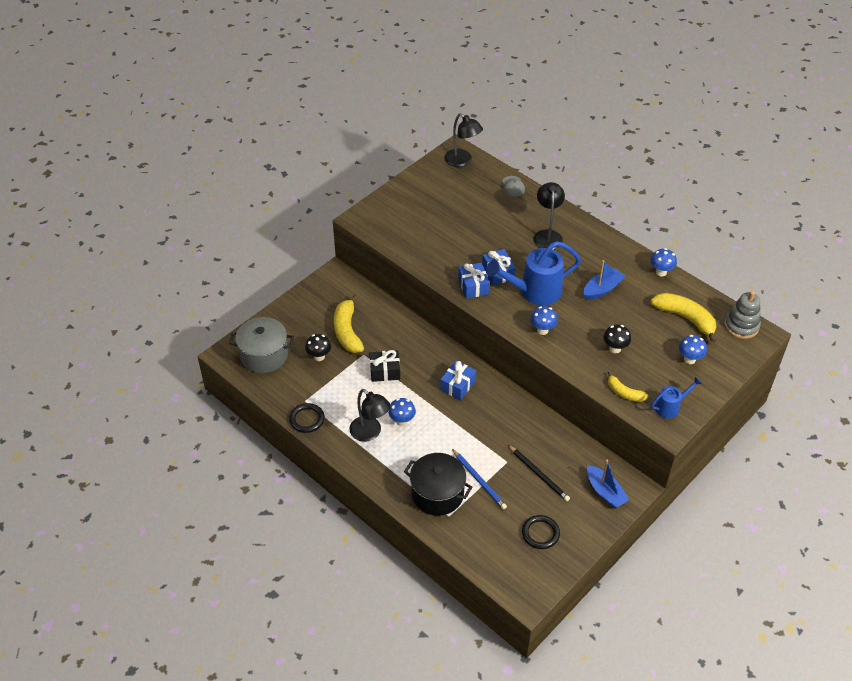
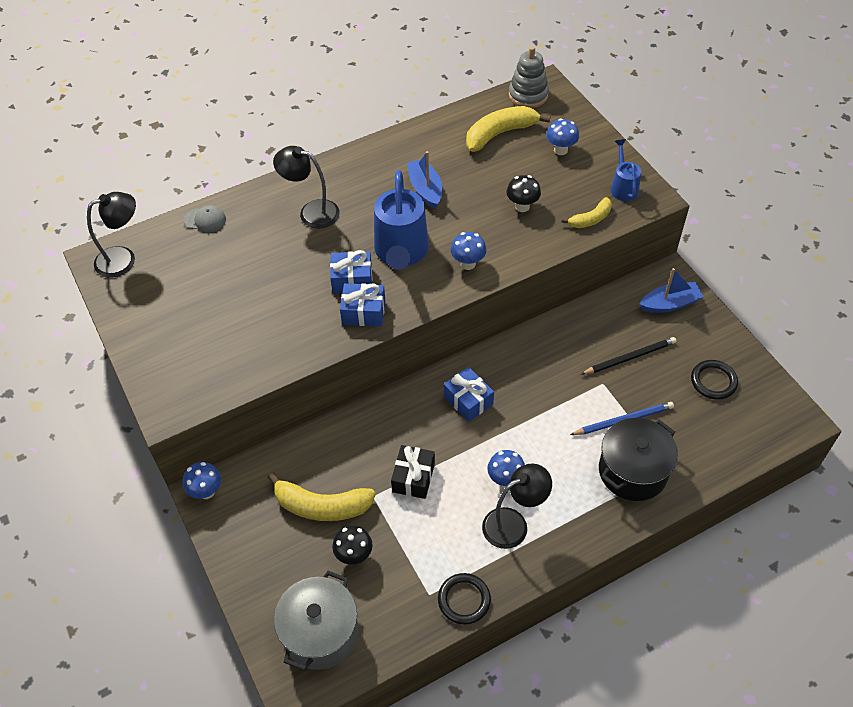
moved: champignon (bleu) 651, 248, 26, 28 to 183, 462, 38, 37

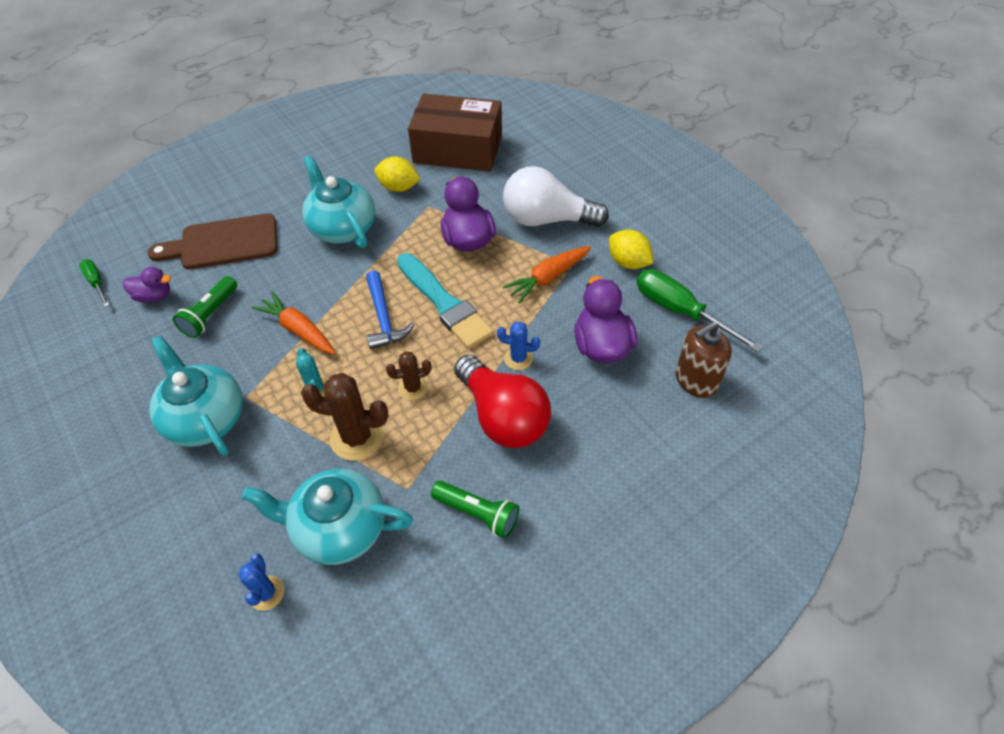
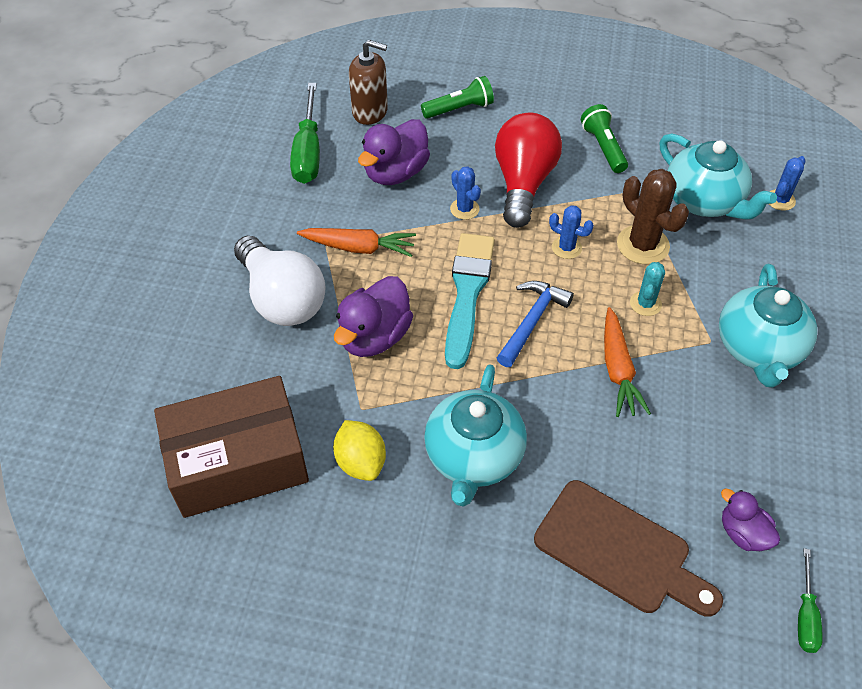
removed: citron (jaune) 609, 230, 44, 39
moved: lampe de poche (vert) 173, 276, 64, 62 to 421, 76, 73, 43
recoloured: cactus (marron) 386, 351, 46, 49 to cactus (bleu) 549, 205, 45, 54
turned: boîte (marron) 408, 93, 94, 79 = 154, 376, 155, 142 75 degrees counterclockwise

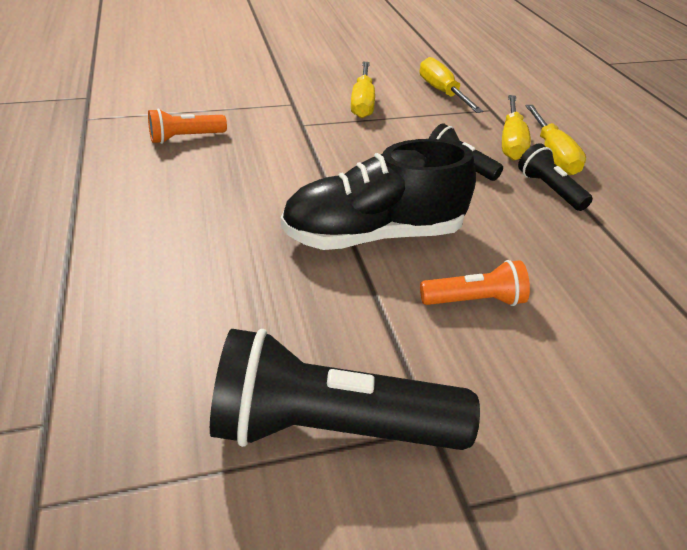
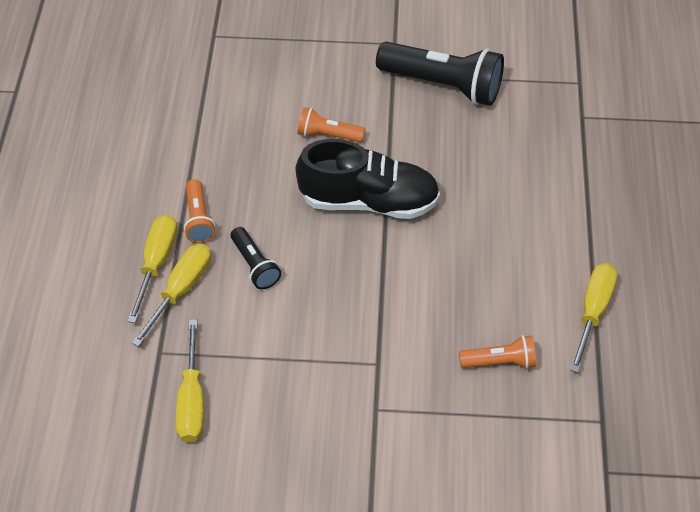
moved: tournevis (jaune) 351, 62, 24, 56 to 570, 263, 47, 110
recoloured: lampe de poche (noir) 518, 143, 75, 68 to lampe de poche (orange) 184, 179, 31, 64

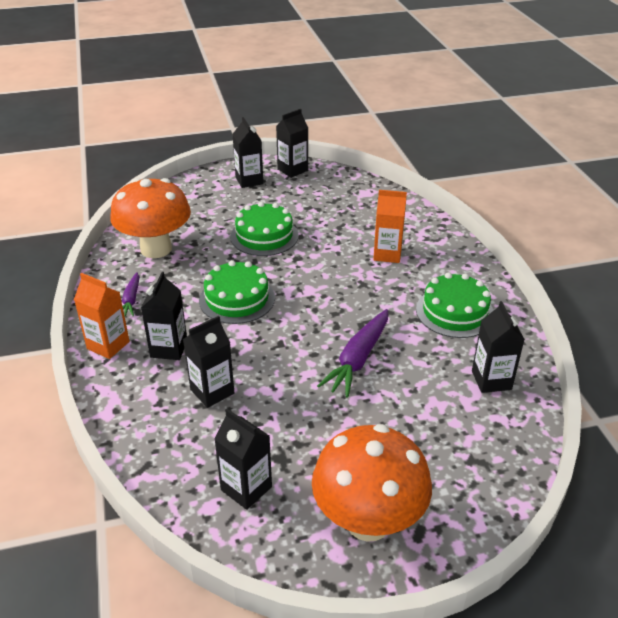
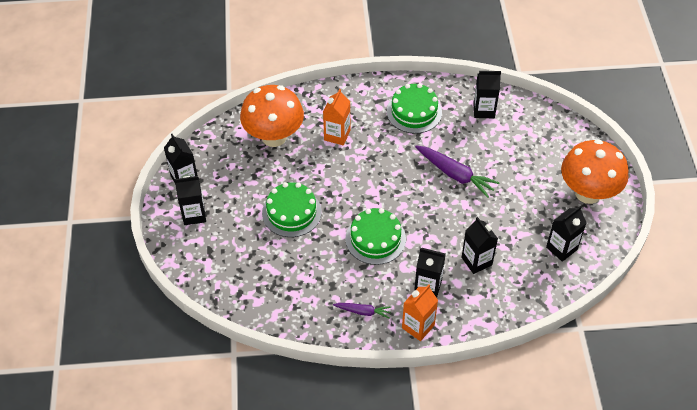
moved: champignon (orange) 110, 178, 81, 80 to 240, 85, 64, 62

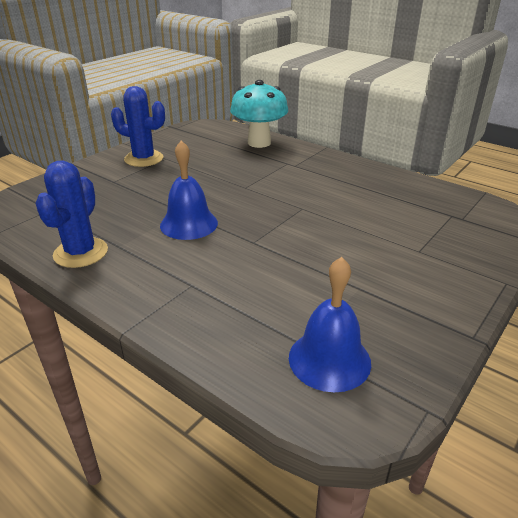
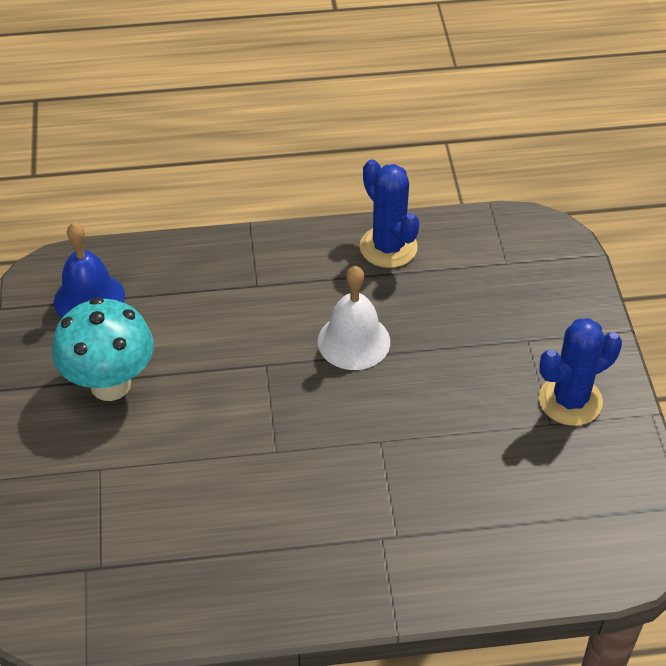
moved: champignon (turquoise) 230, 80, 58, 68 to 52, 297, 102, 104
recoloured: cloche (bleu) 160, 140, 58, 100 to cloche (blanc) 318, 266, 72, 104

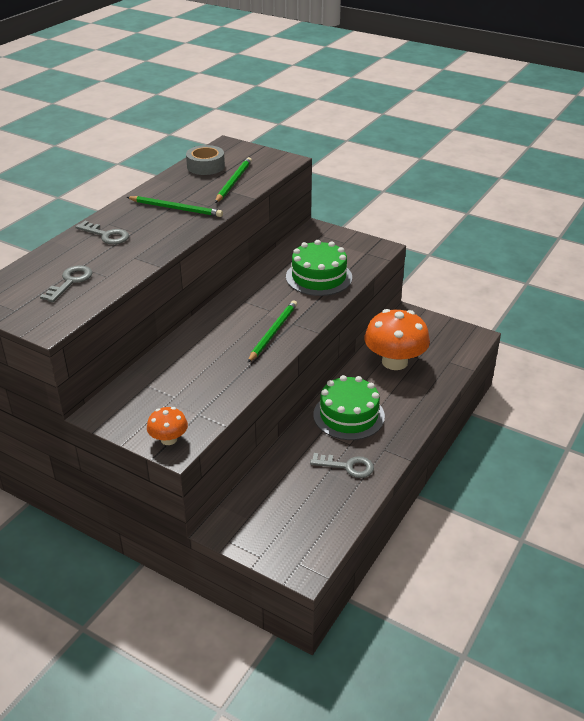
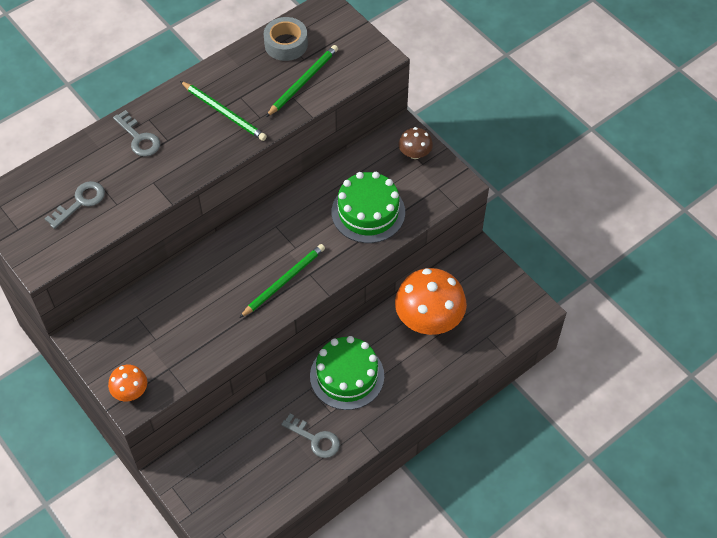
added: champignon (marron) 399, 127, 34, 32

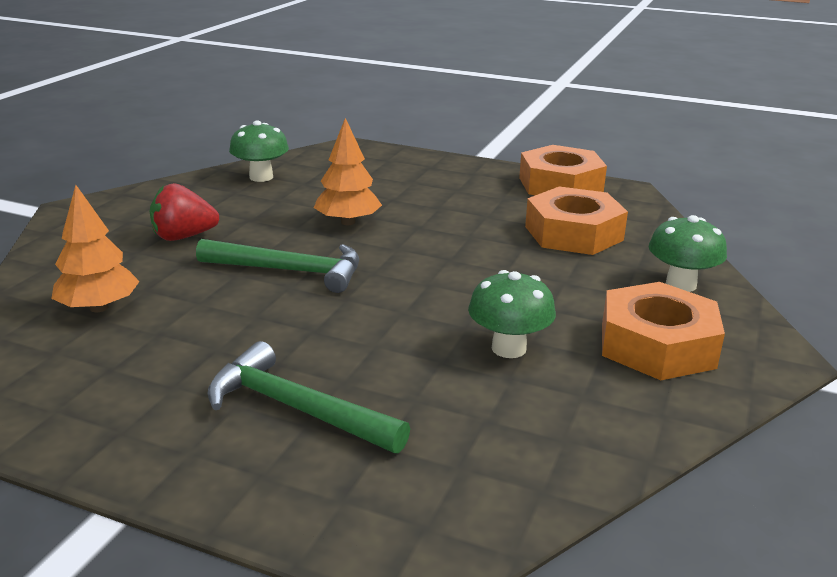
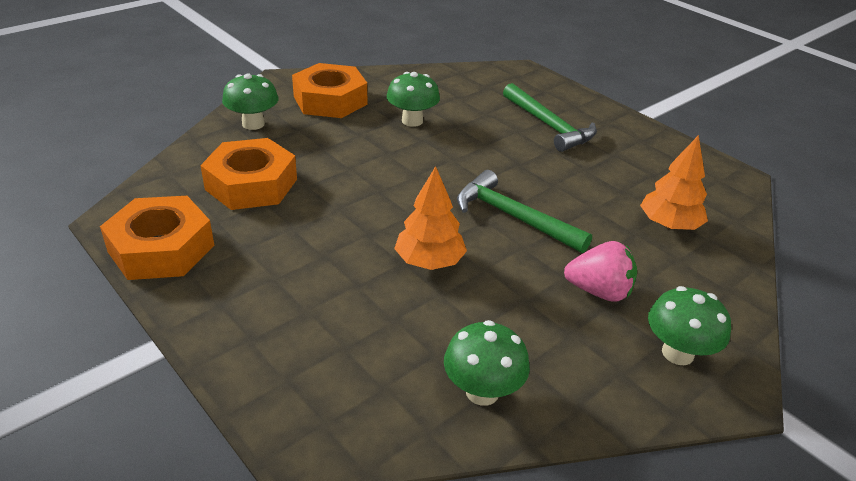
added: champignon (vert) 648, 286, 83, 79
recoloured: fraise (rouge) 150, 183, 69, 58 to fraise (rose) 564, 241, 73, 61

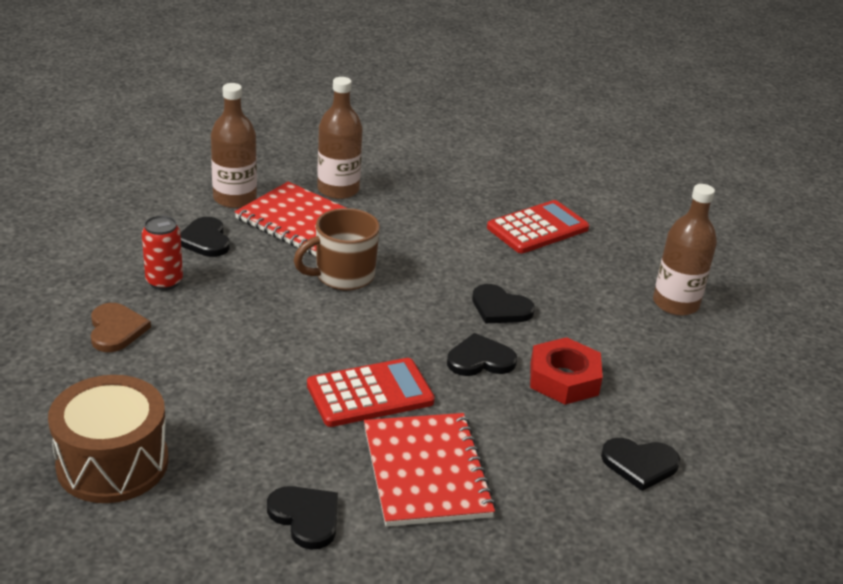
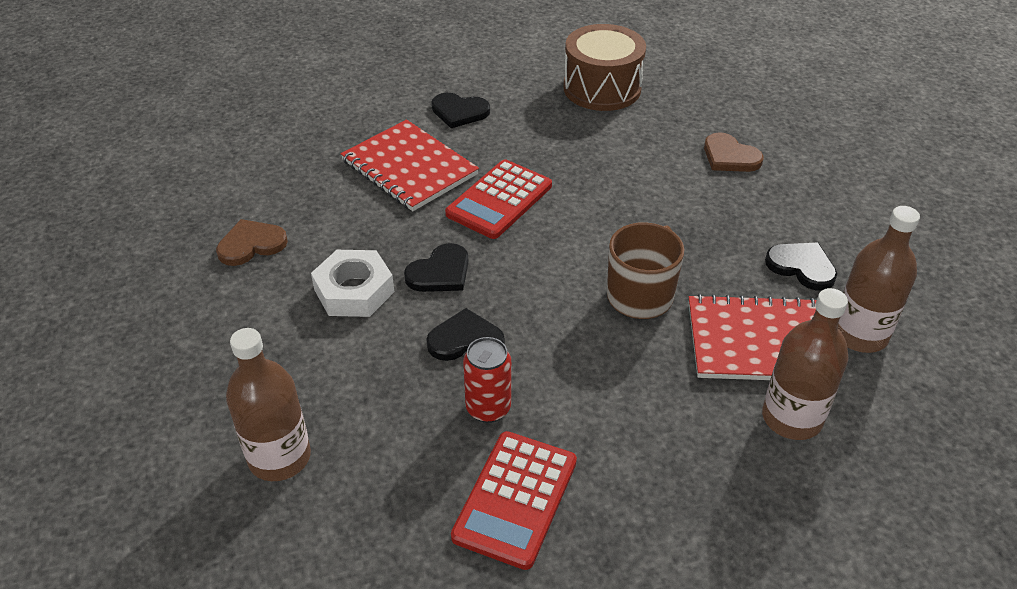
moved: canette (rouge) 142, 215, 41, 75 to 463, 337, 48, 86
recoloured: cœur (noir) 601, 438, 79, 53 to cœur (marron) 216, 219, 72, 47; écrou (rouge) 530, 337, 73, 68 to écrou (blanc) 311, 250, 83, 67

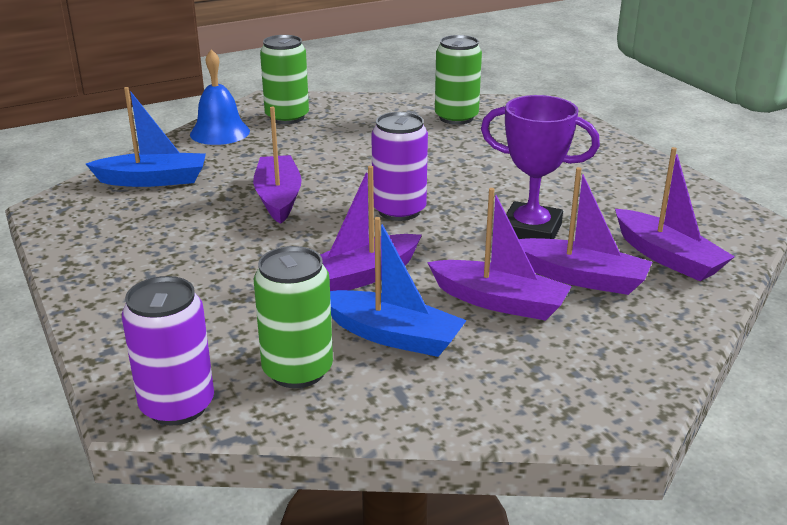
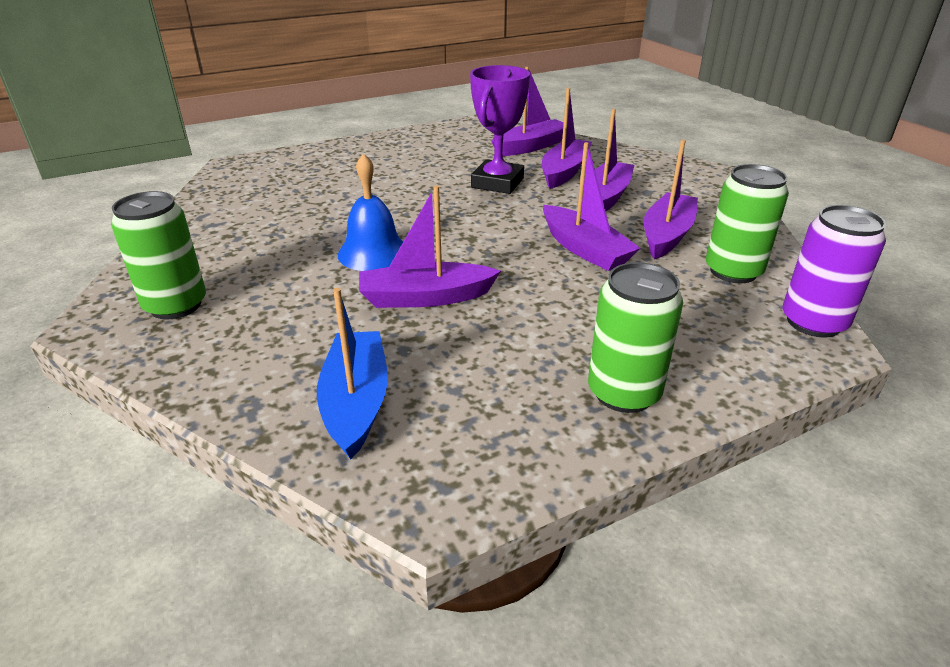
removed: canette (violet) 371, 112, 57, 109
moved: cloche (bleu) 190, 49, 60, 96 to 338, 153, 65, 118; canette (vert) 435, 35, 47, 90 to 588, 262, 95, 151
recoloured: bateau (bleu) 330, 217, 137, 140 to bateau (violet) 644, 140, 54, 119

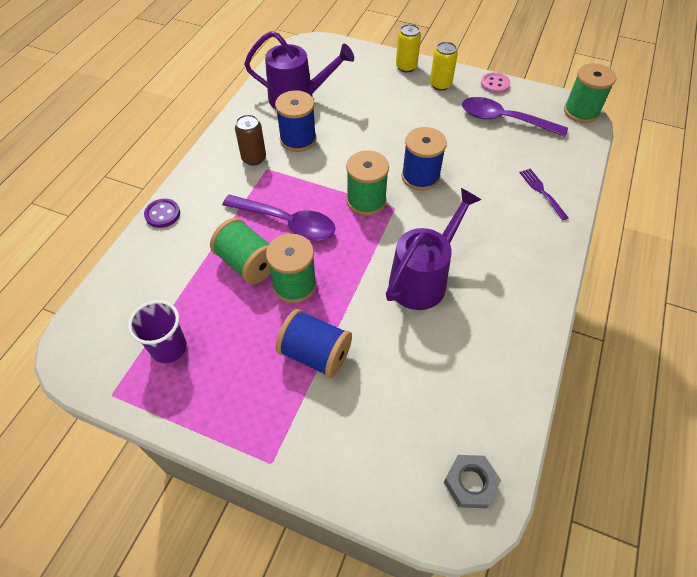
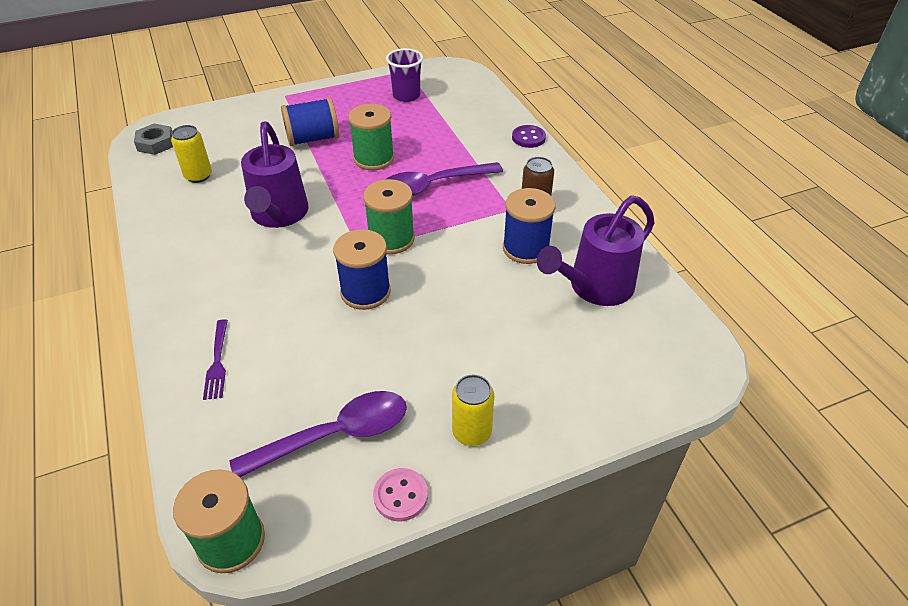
removed: bobine (vert) 210, 218, 61, 66
moved: canette (jaune) 396, 24, 25, 48 to 171, 125, 41, 58
turned: fourchette (violet) 519, 169, 50, 52 = 203, 319, 25, 81 60 degrees clockwise

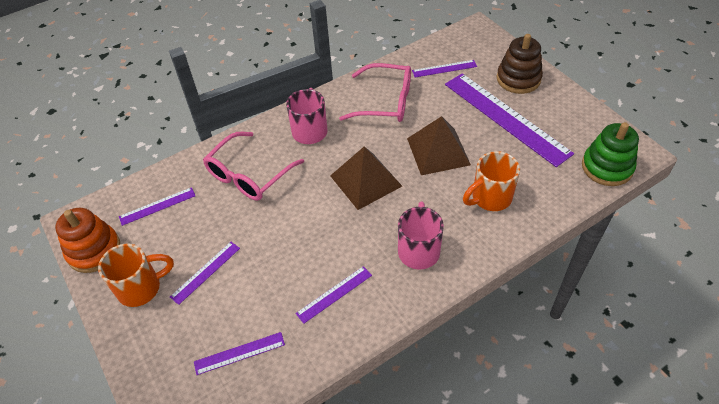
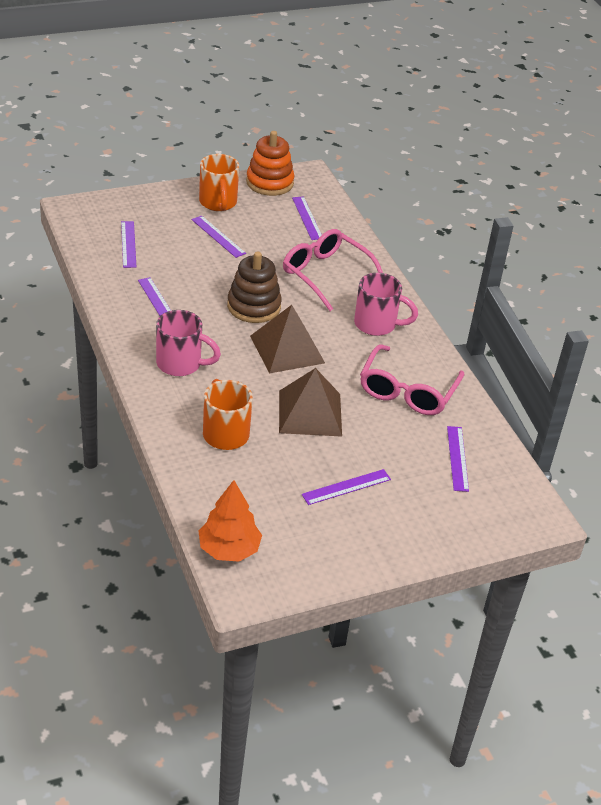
moved: jouet à empiler (marron) 497, 34, 46, 60 to 227, 252, 55, 71
replaced: jouet à empiler (vert) 582, 122, 57, 64 to arbre (orange) 199, 480, 63, 82
resized: règle (violet) 445, 73, 129, 94 = 302, 469, 89, 36 x0.46

